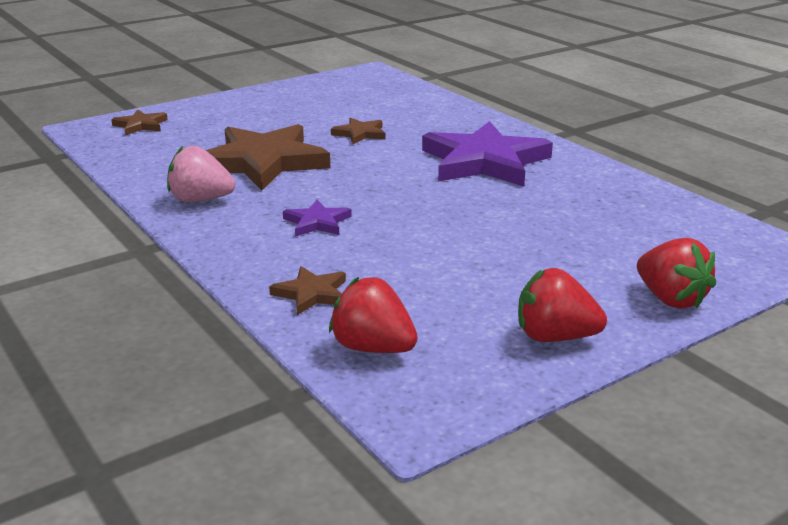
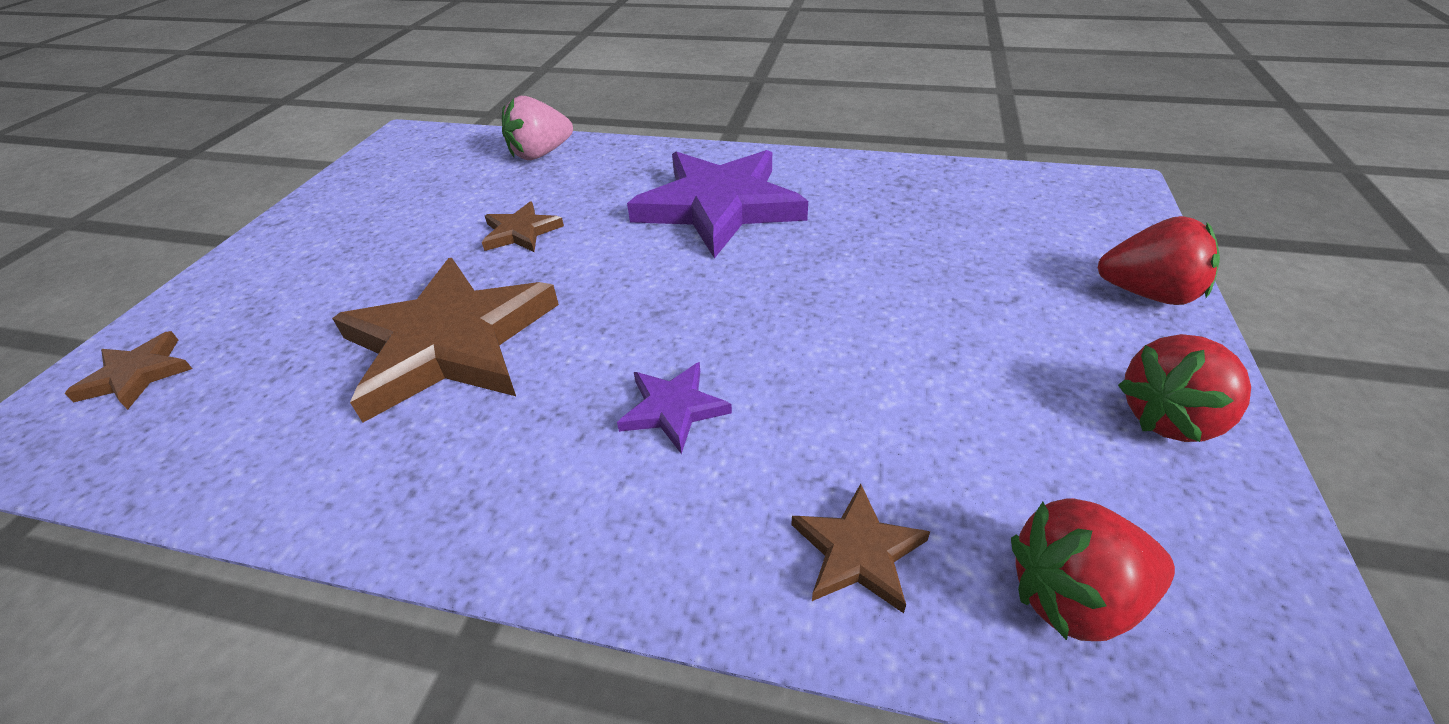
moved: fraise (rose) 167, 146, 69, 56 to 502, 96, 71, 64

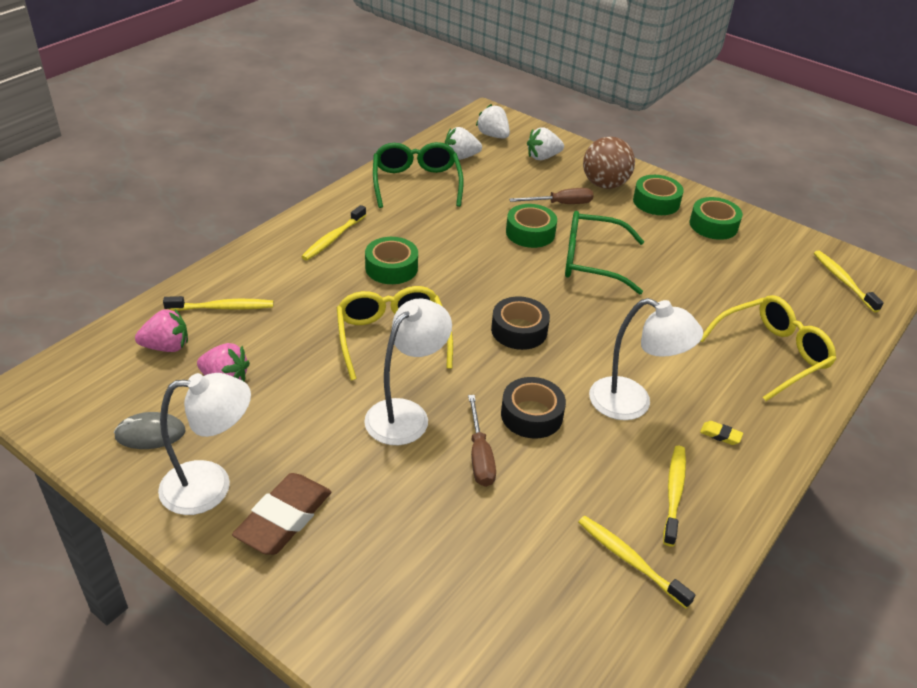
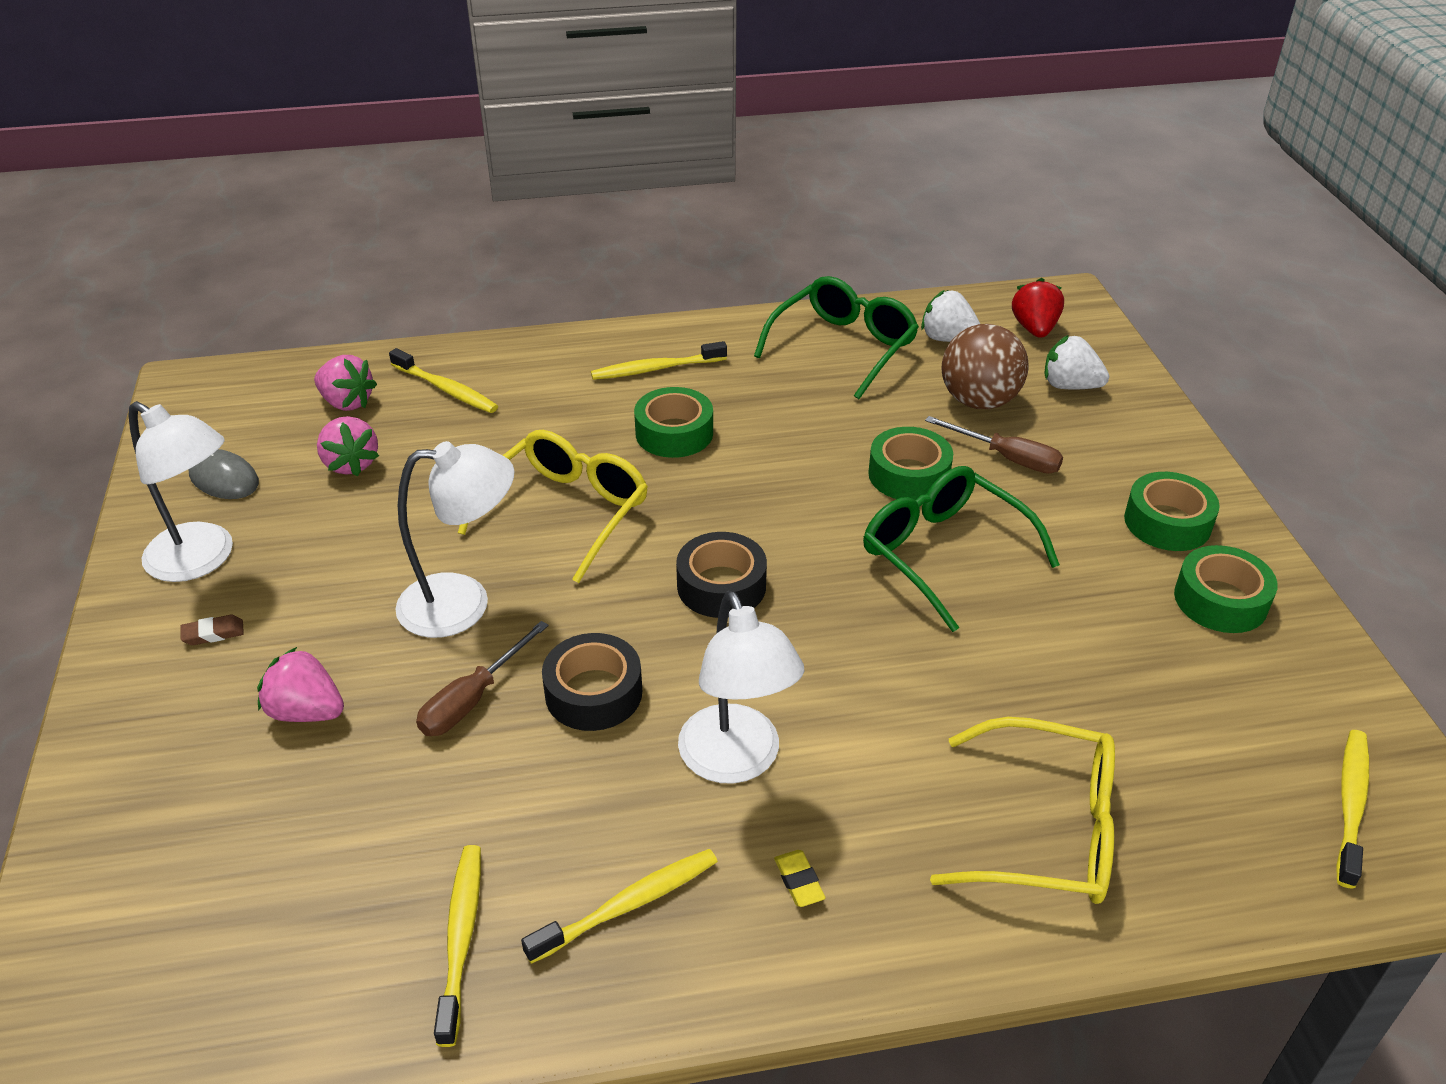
added: fraise (rose) 257, 647, 87, 75
moved: balle (marron) 583, 137, 52, 52 to 942, 324, 86, 85
recoloured: fraise (blanc) 476, 104, 34, 35 to fraise (rouge) 1012, 278, 52, 60
resized: gomme (marron) 232, 473, 99, 82 = 180, 615, 64, 30 x0.42

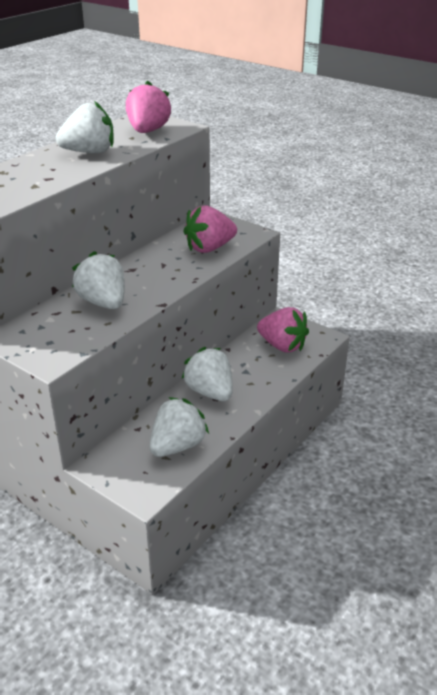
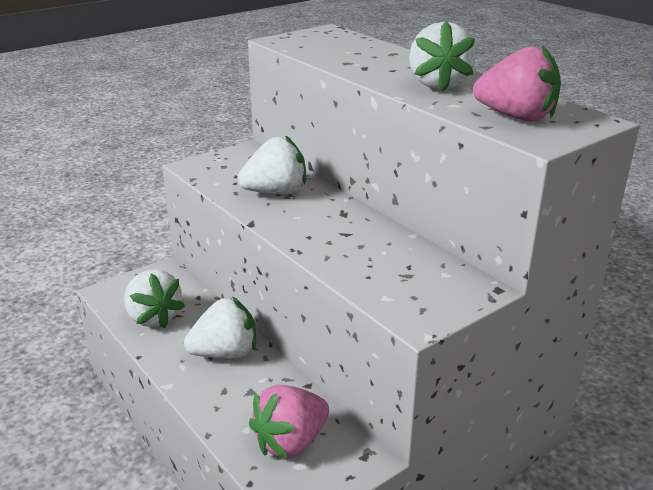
removed: fraise (rose) 183, 205, 54, 48

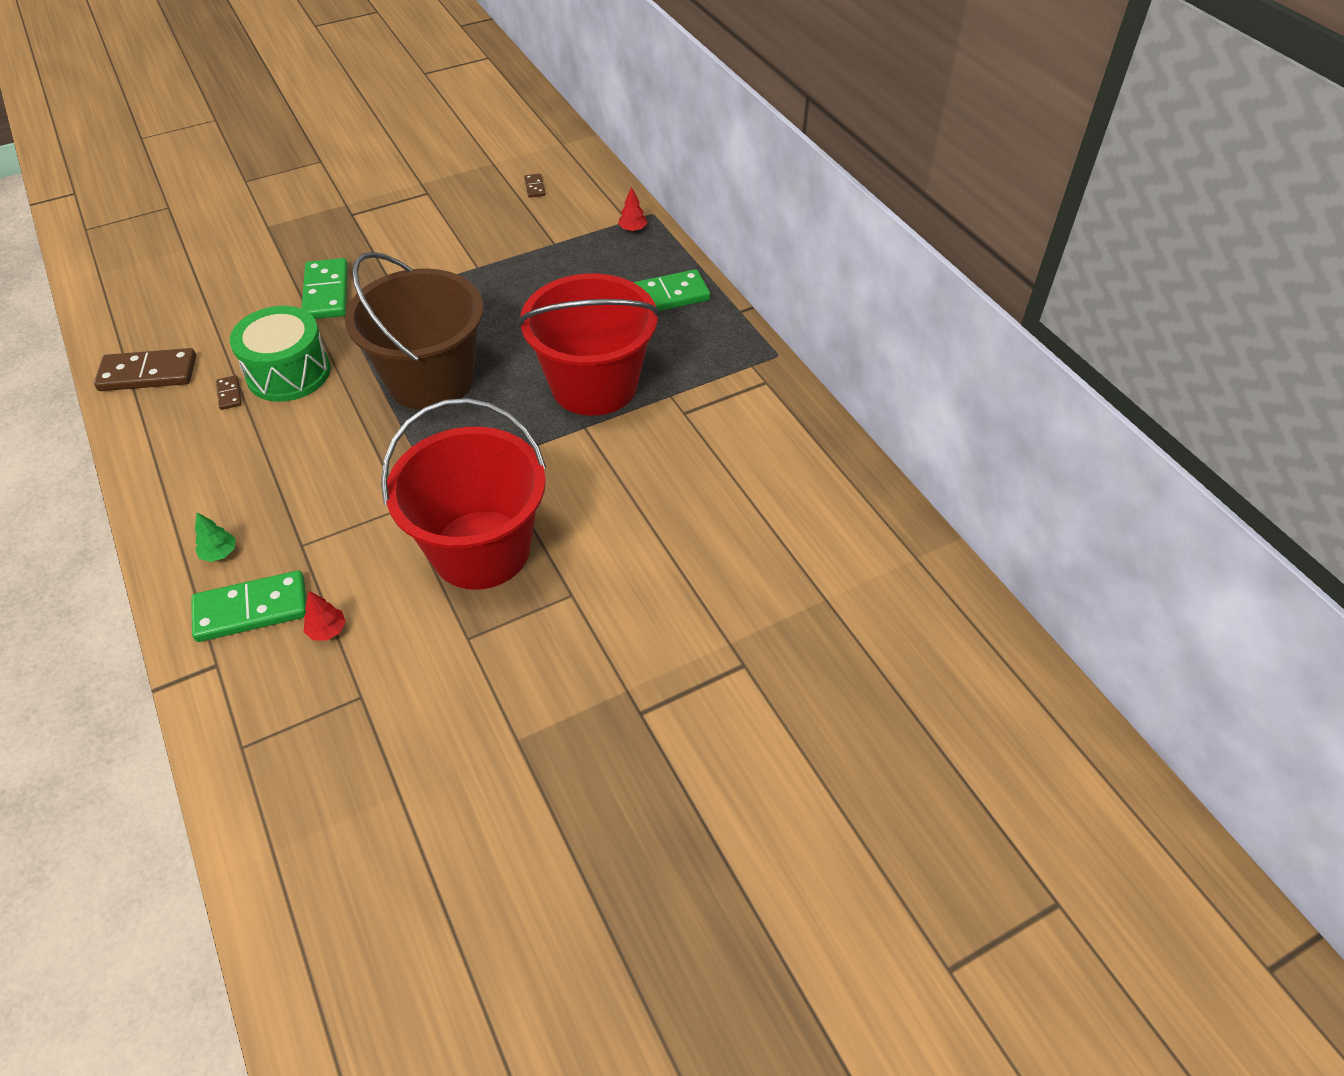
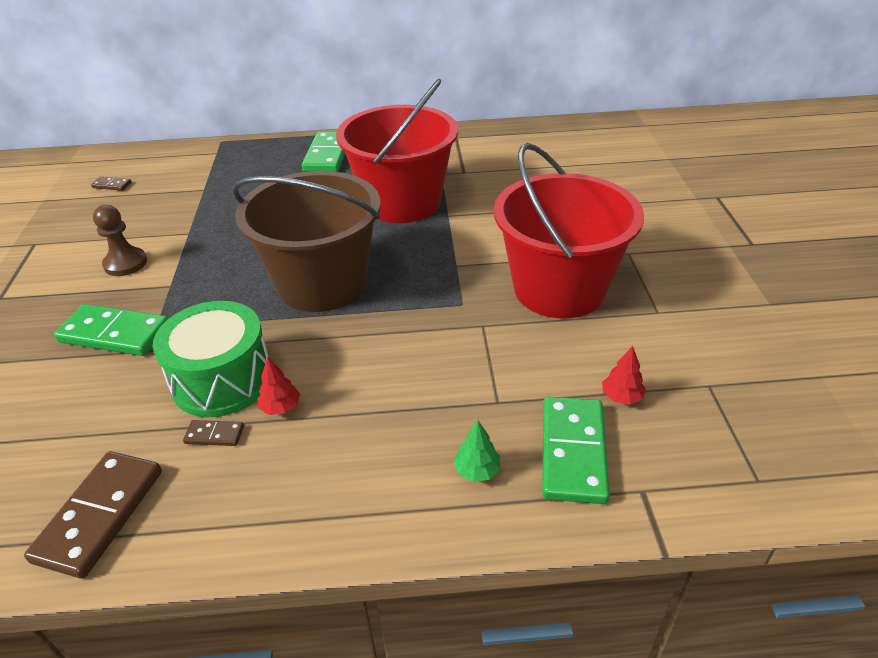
added: pion (marron) 93, 205, 54, 71
moved: arbre (rouge) 618, 186, 29, 46 to 257, 357, 43, 58

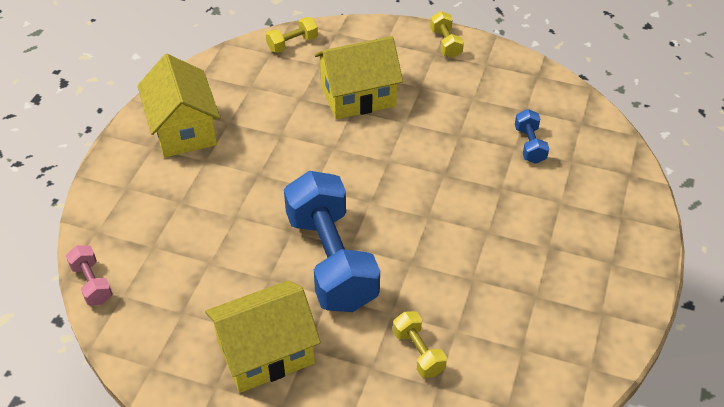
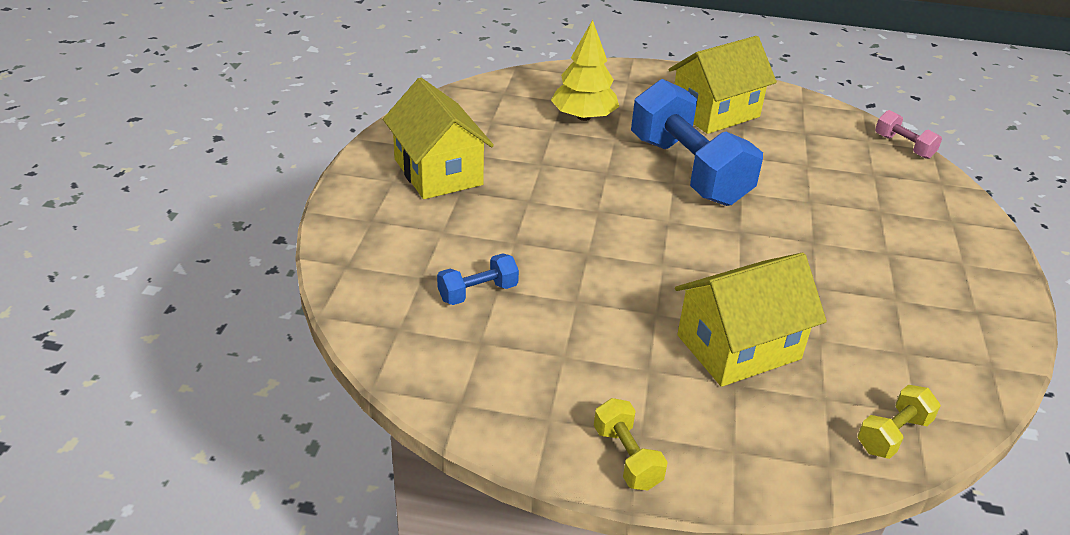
moved: maison (jaune) 137, 54, 83, 104 to 383, 78, 111, 121
replaced: haltère (jaune) 393, 311, 54, 67 to arbre (jaune) 551, 20, 68, 101
turned: haltère (bleu) 515, 109, 34, 55 = 437, 253, 82, 52 75 degrees clockwise

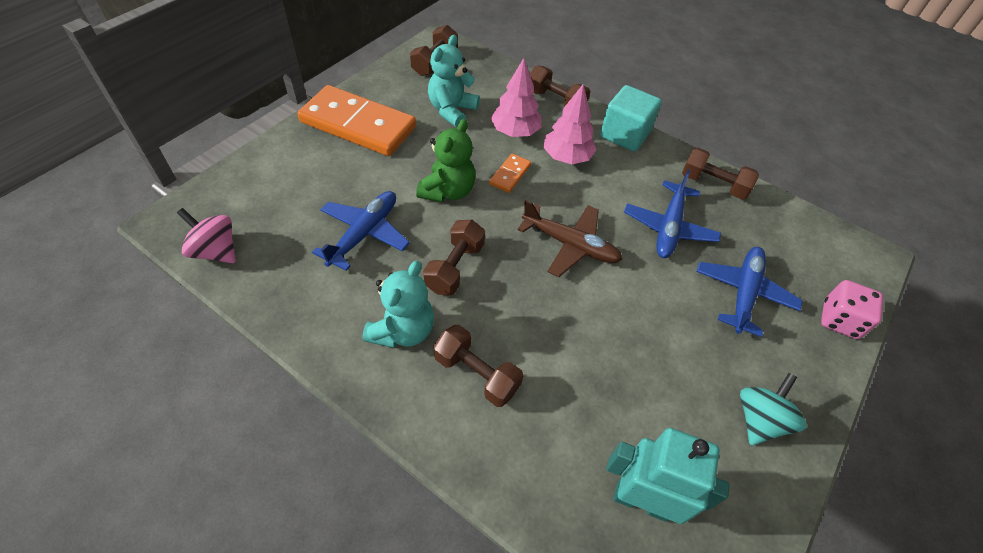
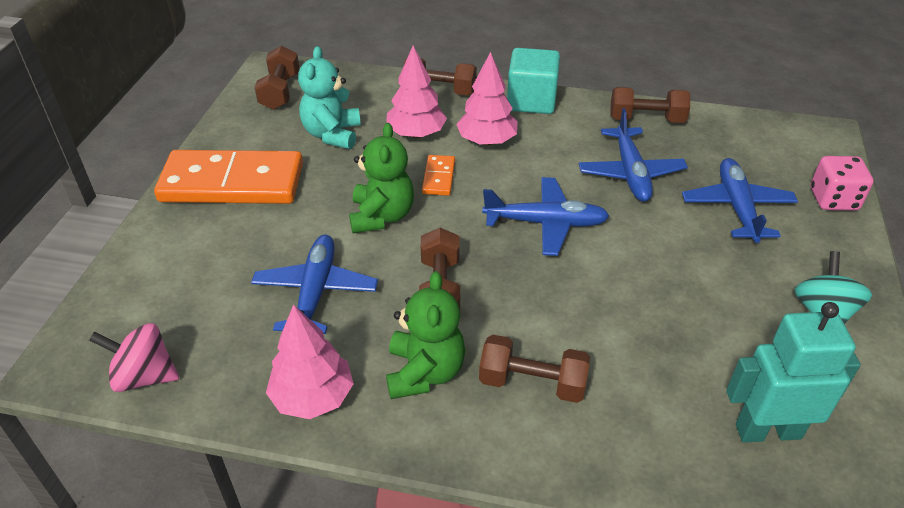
added: arbre (rose) 266, 304, 88, 115
recoloured: ours en peluche (turquoise) 363, 261, 71, 87 to ours en peluche (vert) 386, 271, 79, 128; avion (marron) 518, 200, 105, 77 to avion (bleu) 482, 177, 127, 79

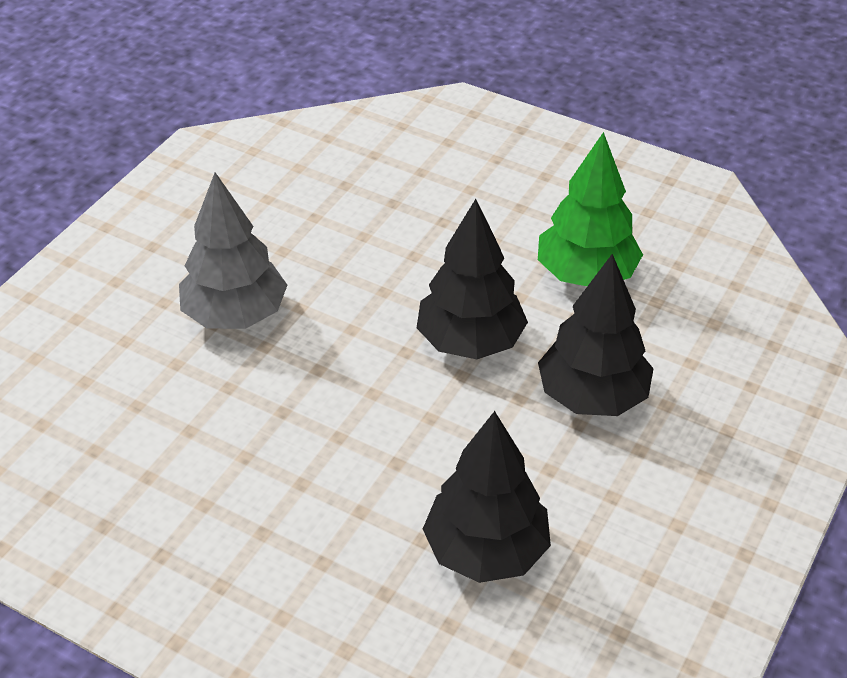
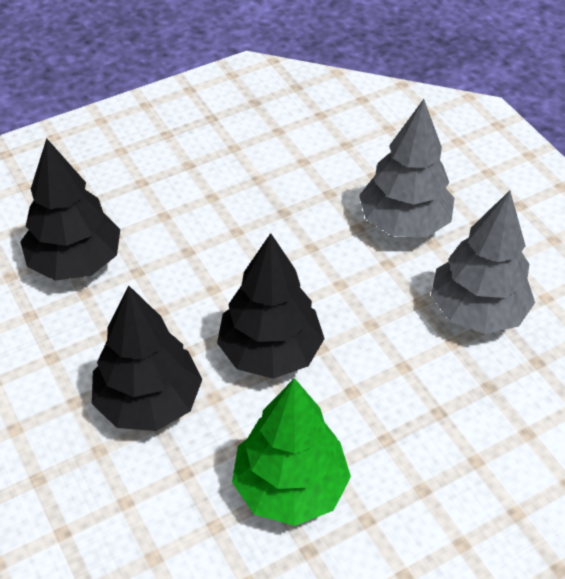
added: arbre (gris) 431, 191, 104, 143

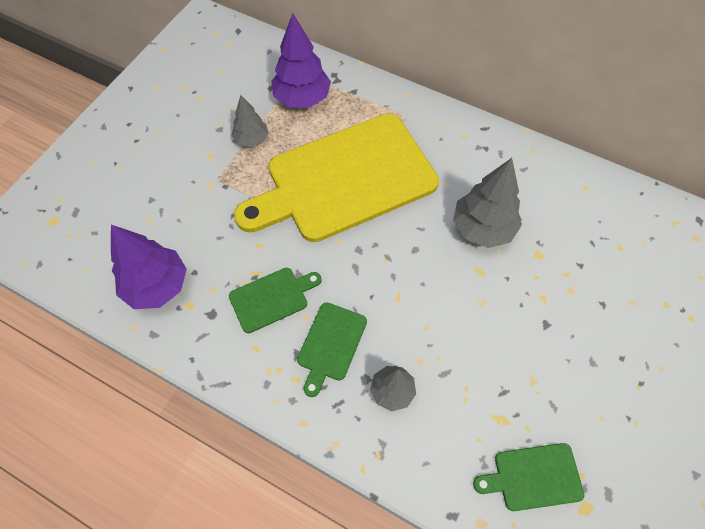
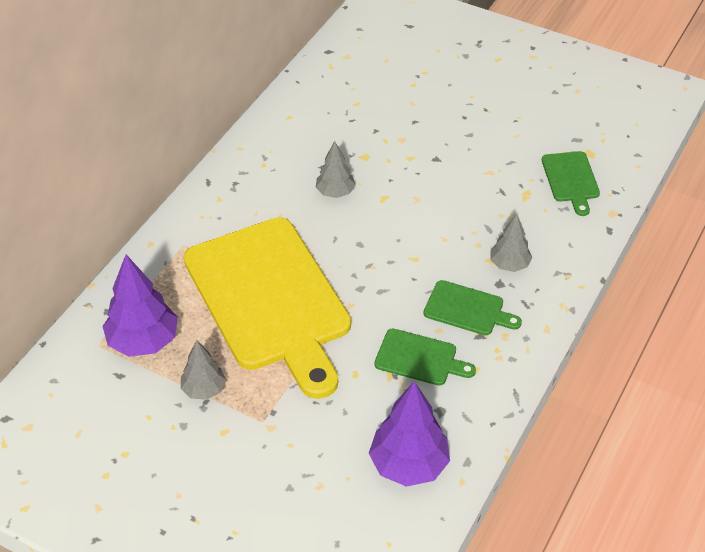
turned: planche à découper (vert) 229, 268, 93, 65 = 374, 328, 102, 58 135 degrees clockwise
resized: arbre (gris) 453, 158, 69, 90 = 316, 141, 40, 57 x0.60

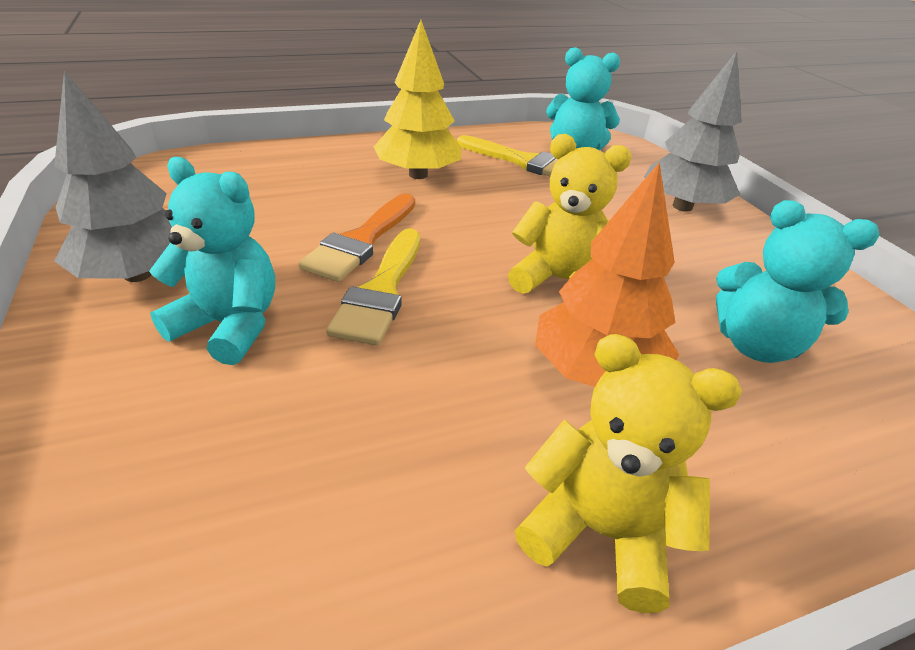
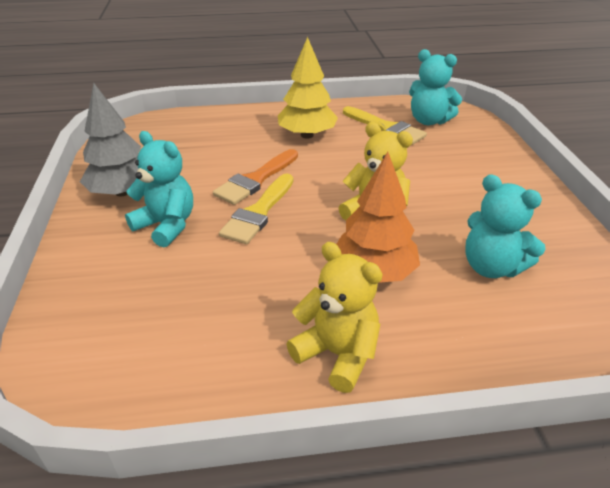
removed: arbre (gris) 644, 51, 98, 161

